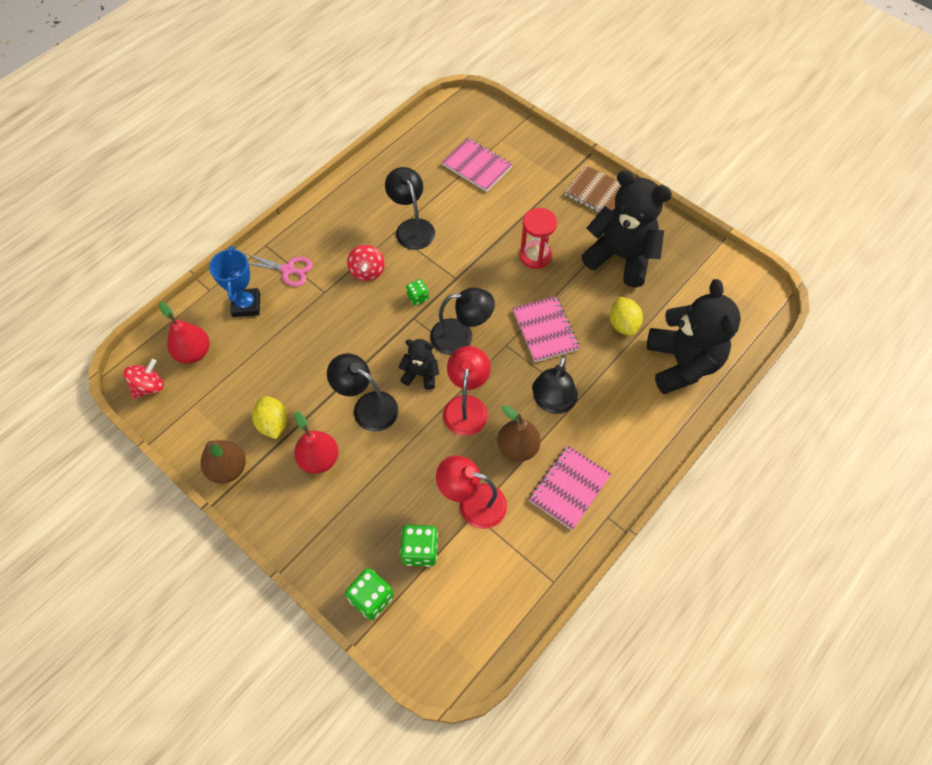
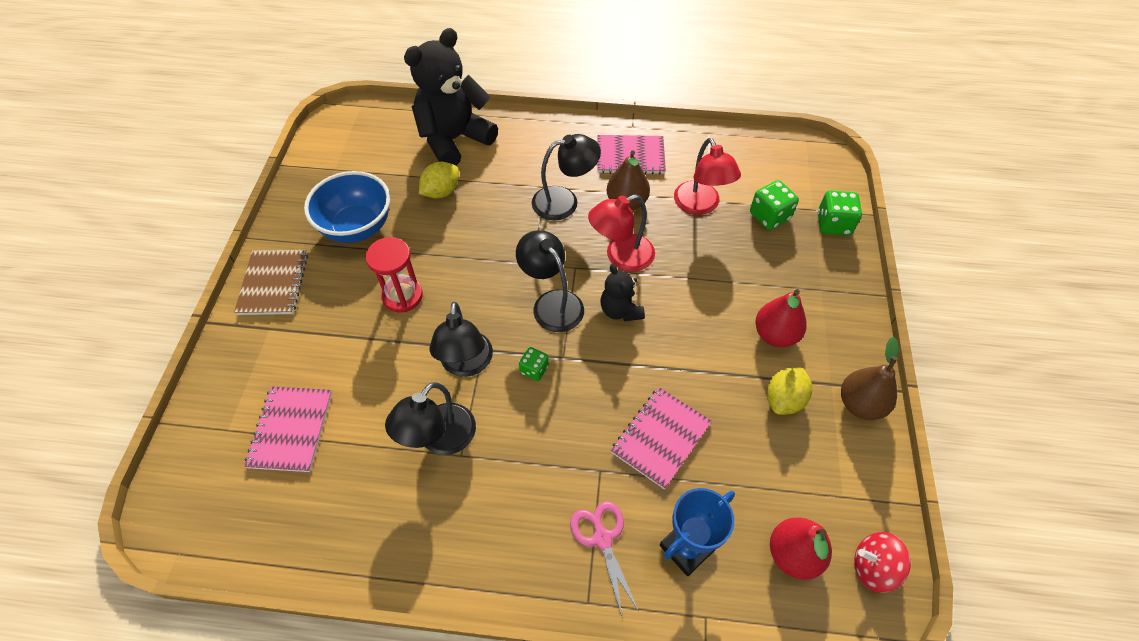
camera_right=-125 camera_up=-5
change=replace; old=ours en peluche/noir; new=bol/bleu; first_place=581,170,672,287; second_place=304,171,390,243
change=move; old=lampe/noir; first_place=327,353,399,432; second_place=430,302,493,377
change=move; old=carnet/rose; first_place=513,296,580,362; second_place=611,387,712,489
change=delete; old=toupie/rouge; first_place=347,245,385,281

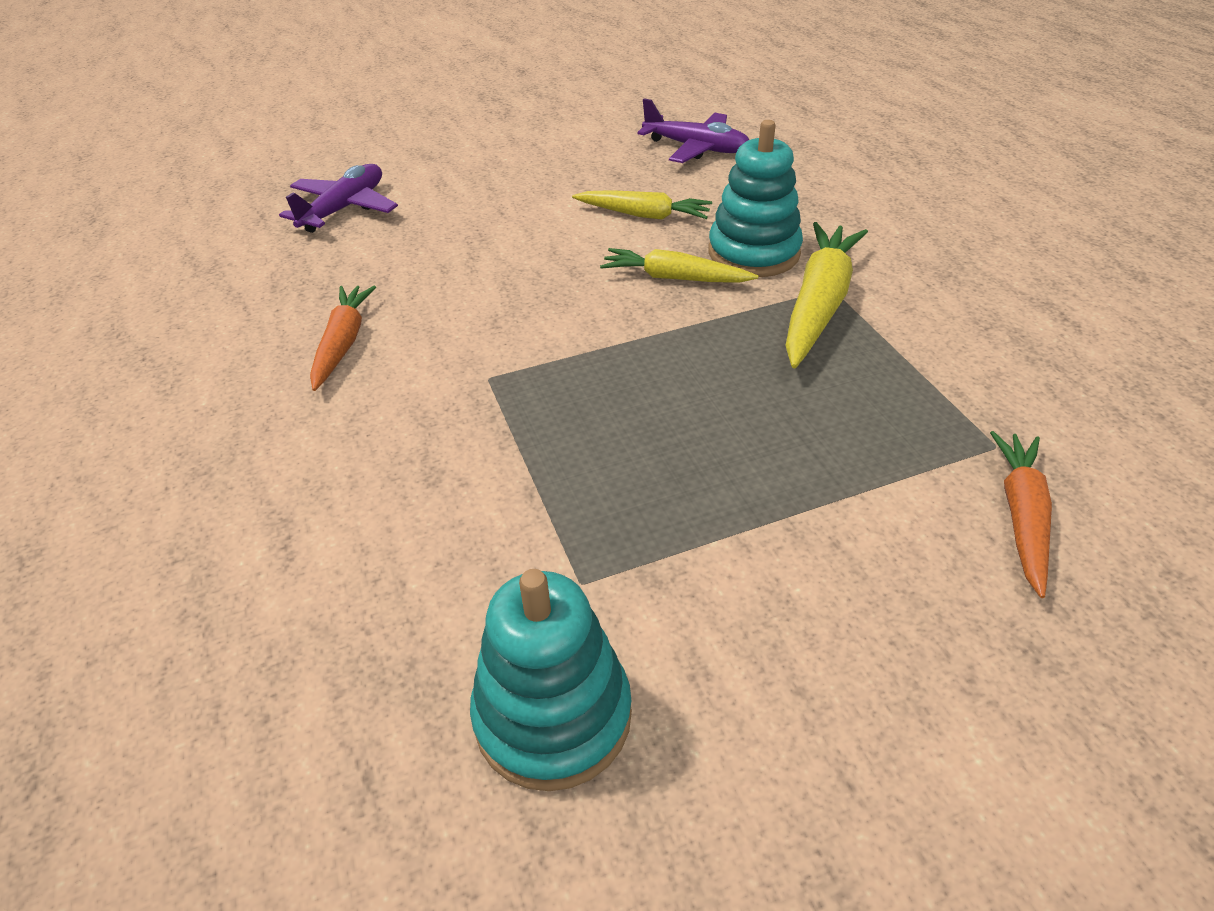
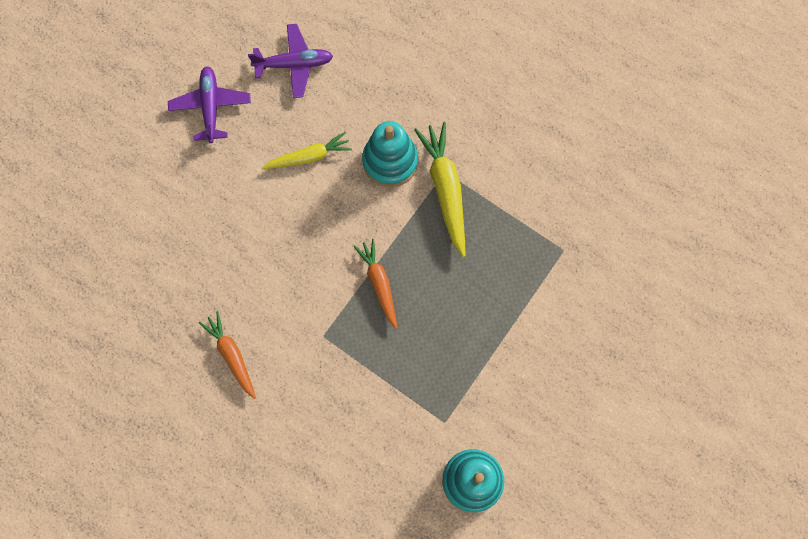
camera_right=-35 camera_up=30
change=move; old=avion/violet; first_place=279,164,398,233; second_place=168,66,251,143
change=move; old=carotte/orange; first_place=990,431,1052,598; second_place=353,239,397,329
change=delete; old=carotte/jaune; first_place=600,248,759,283

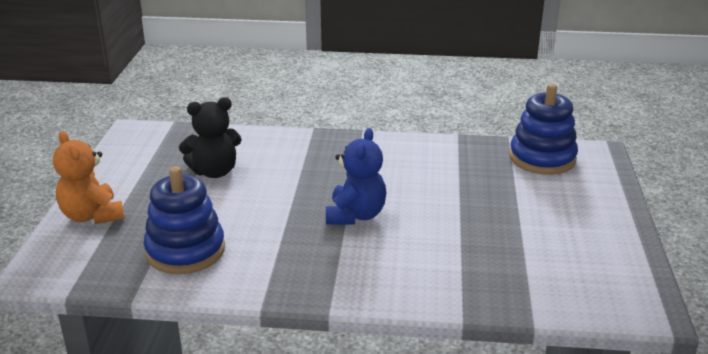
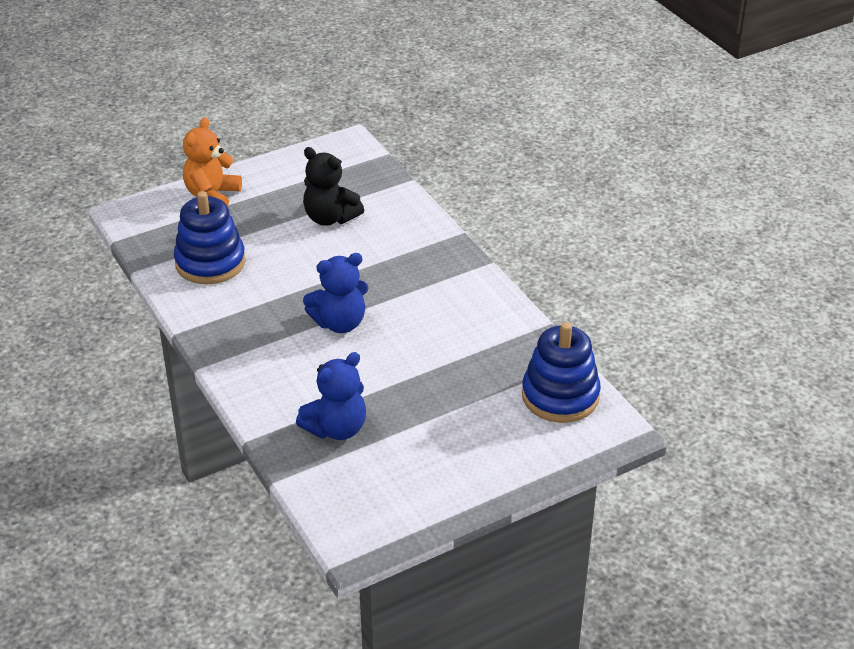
camera_right=55 camera_up=10
change=insert; new=ours en peluche/bleu; second_place=296,352,366,440

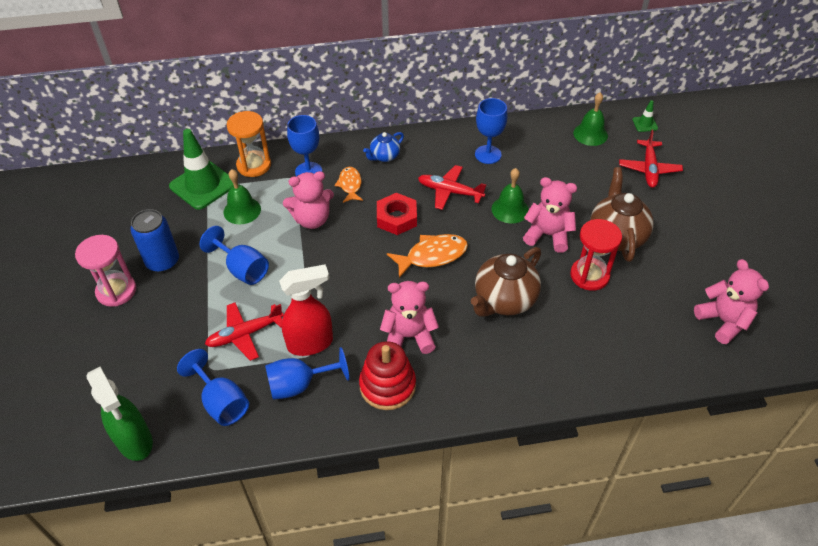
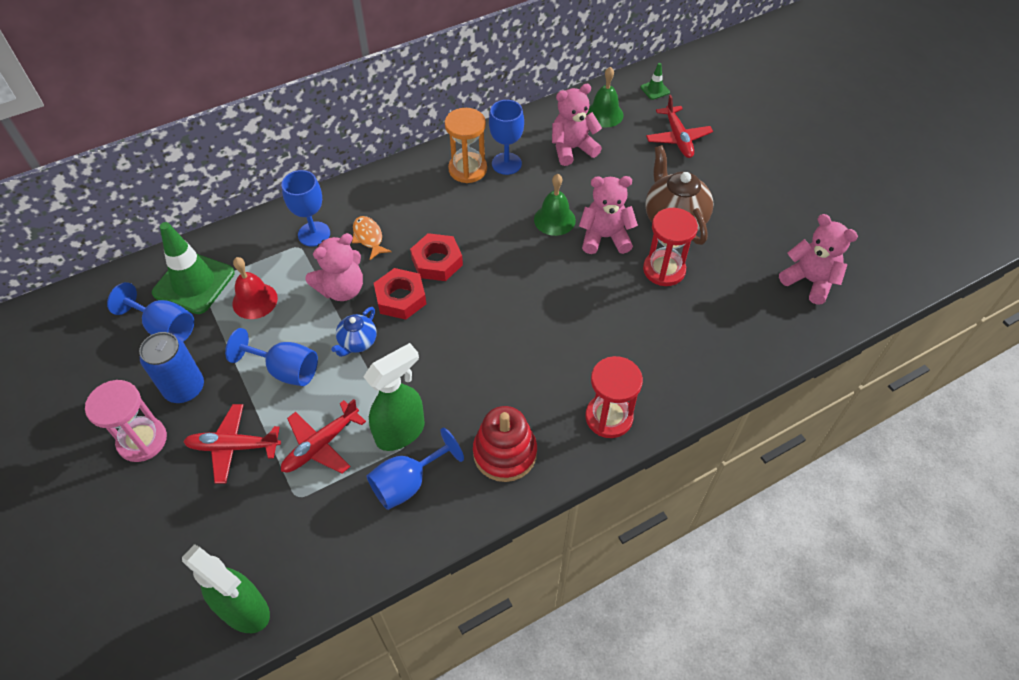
camera_right=-20 camera_up=5
change=move; old=verre à pied/bleu; first_place=177,349,249,426; second_place=107,282,194,342
change=move; old=avion/rouge; first_place=418,165,486,210; second_place=183,404,281,484
change=recolor; old=cloche/vert; new=cloche/rouge; first_place=224,169,261,224; second_place=232,257,278,319
change=move; old=théière/bleu; first_place=363,132,404,162; second_place=331,307,377,357
change=recolor; old=vaporisateur/rouge; new=vaporisateur/vert; first_place=279,264,333,356; second_place=363,343,425,451
change=insert; new=écrou/rouge; second_place=374,268,426,320
change=move; old=sablier/orange; first_place=227,111,271,177; second_place=445,108,487,183
change=move; old=ours en peluche/rose; first_place=380,281,439,354; second_place=552,84,602,166
change=insert; new=sablier/rouge; second_place=585,356,643,438
change=delete; old=poisson/orange; first_place=387,234,468,278
change=delete; old=théière/marron; first_place=471,247,541,317

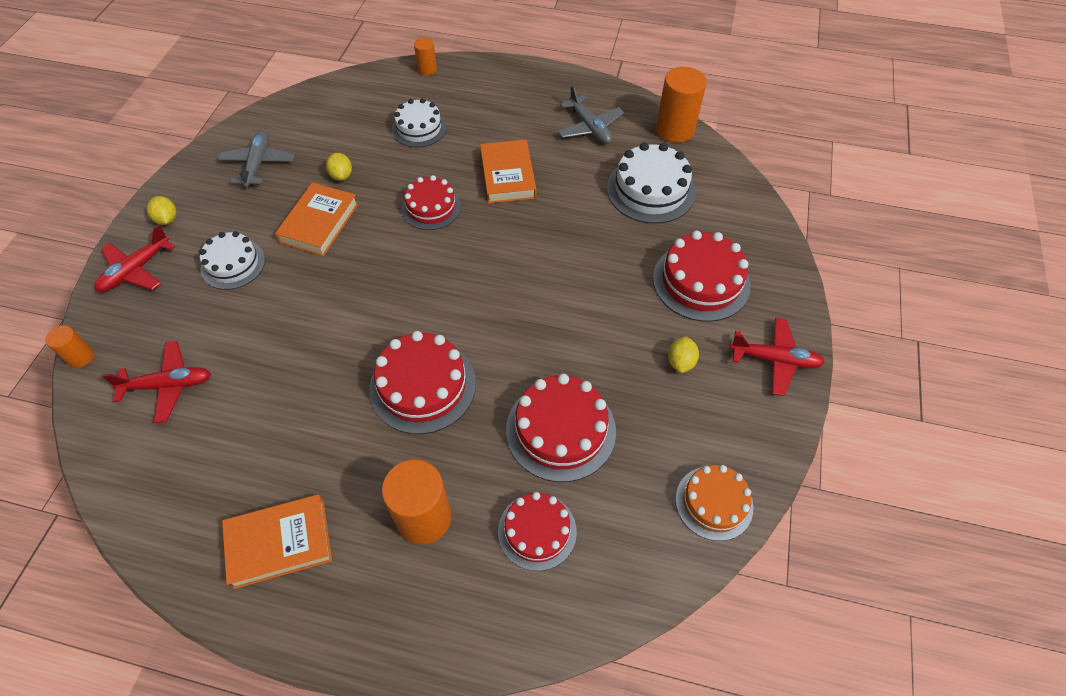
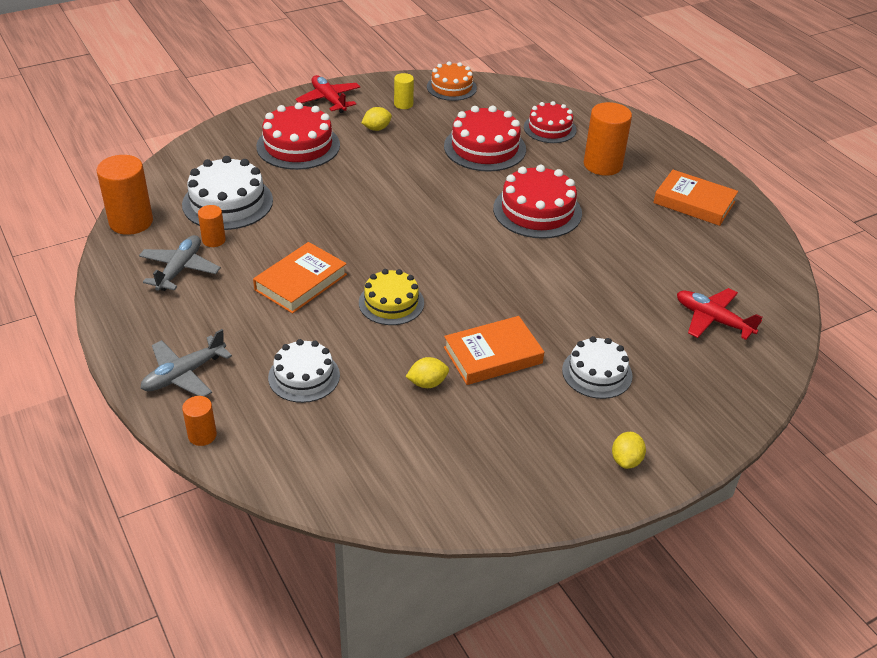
camera_right=-135 camera_up=-15
change=move; old=avion/gris; first_place=218,130,295,187; second_place=141,329,232,397
change=move; old=cylindre/orange; first_place=45,325,94,368; second_place=198,205,226,247
change=recolor; old=gâteau/rouge; new=gâteau/jaune; first_place=401,175,461,230; second_place=359,269,424,325
change=insert; new=cylindre/jaune; second_place=394,73,414,109
change=rotate; old=citron/jaune; first_place=326,153,352,181; second_place=406,357,449,388; degrees=45
change=delete; old=avion/rouge; first_place=94,225,175,292

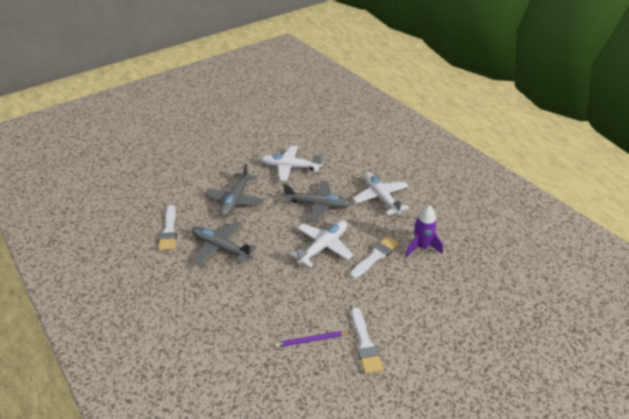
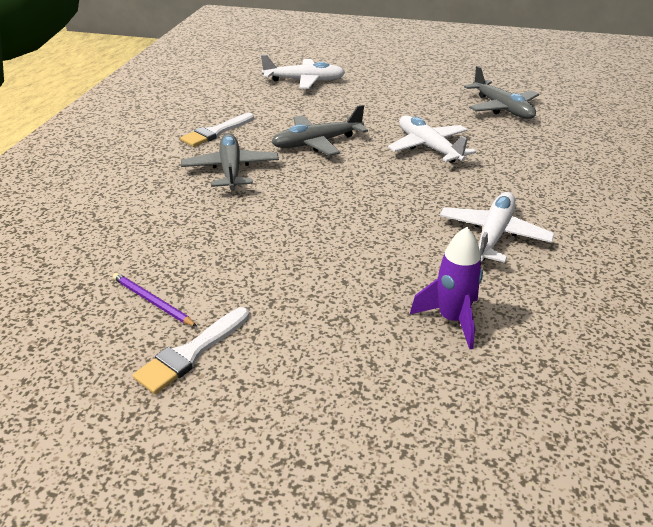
camera_right=50 camera_up=-5
change=move; old=avion/blanc; first_place=290,221,353,268; second_place=261,55,345,89
change=move; old=avion/gris; first_place=283,181,351,222; second_place=464,66,539,119
change=delete; old=pinceau/blanc; first_place=350,236,399,279

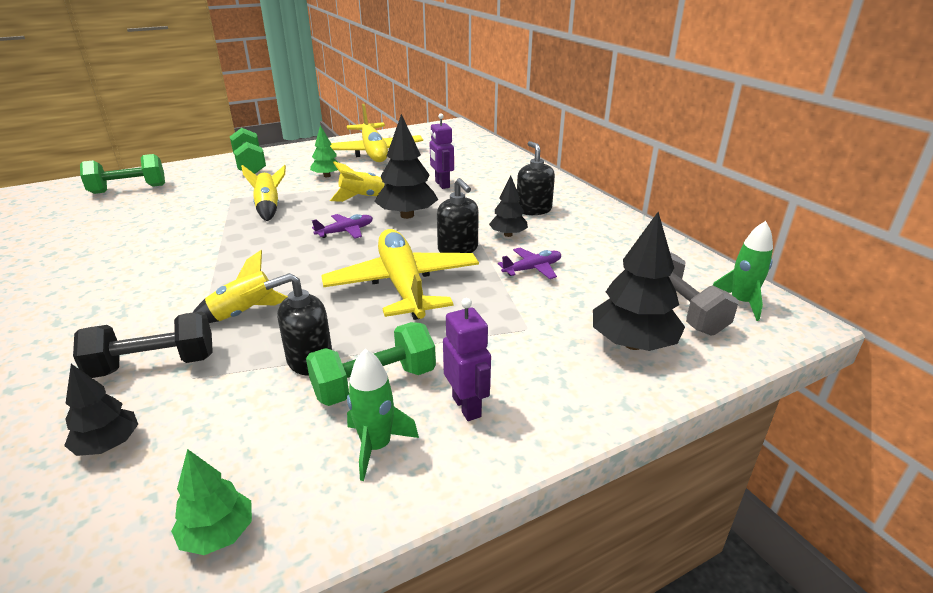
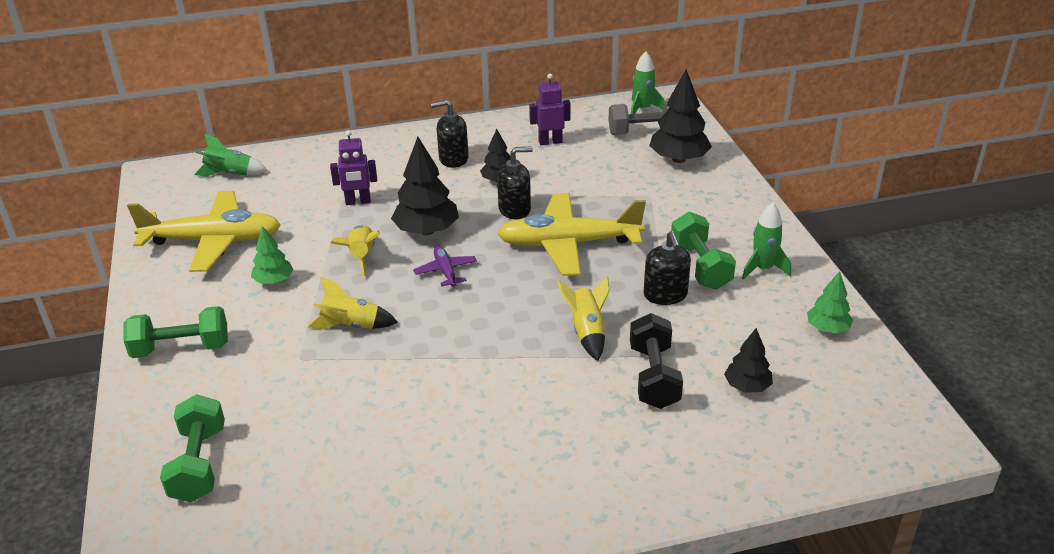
camera_right=-75 camera_up=5
change=insert; new=fusée/vert; second_place=194,133,268,177
change=move; old=robot/violet; first_place=443,298,491,421; second_place=529,74,570,145
change=delete; old=avion/violet; first_place=498,248,561,279

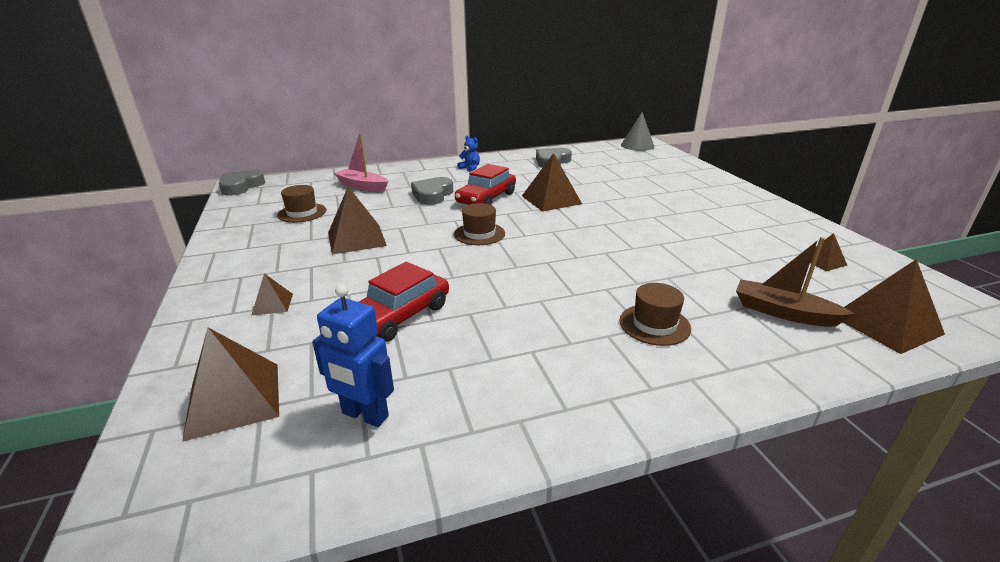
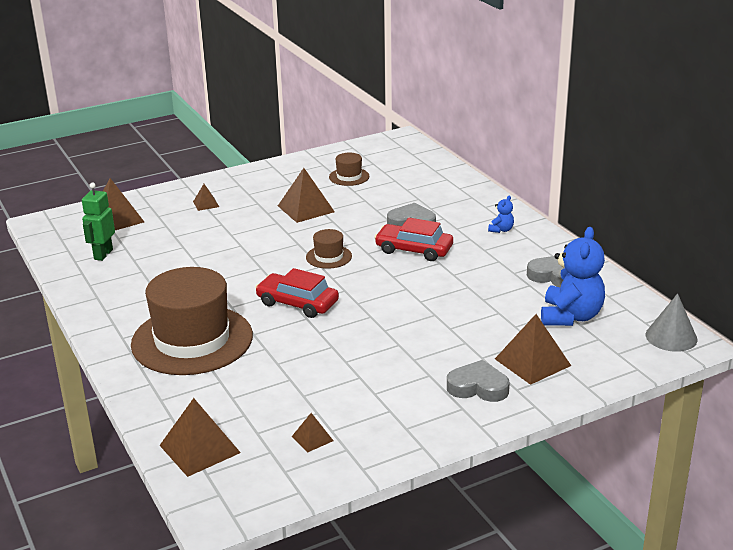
camera_right=80 camera_up=0
change=recolor; old=robot/bleu; new=robot/vert; first_place=312,284,394,427; second_place=82,182,115,261
change=resize; old=chapeau/marron; first_place=619,283,691,346; second_place=131,267,253,375; factor=2.33
change=move; old=voiture/rouge; first_place=359,262,449,342; second_place=255,268,339,318
change=move; old=cœur/gris; first_place=219,170,265,196; second_place=447,360,509,402
change=move; old=pyramide/marron; first_place=522,153,582,212; second_place=495,314,571,385
change=insert; new=ours en peluche/bleu; second_place=541,227,605,326
change=delete; old=bateau/rose; first_place=334,134,388,192
change=delete; old=bateau/marron; first_place=736,237,854,327

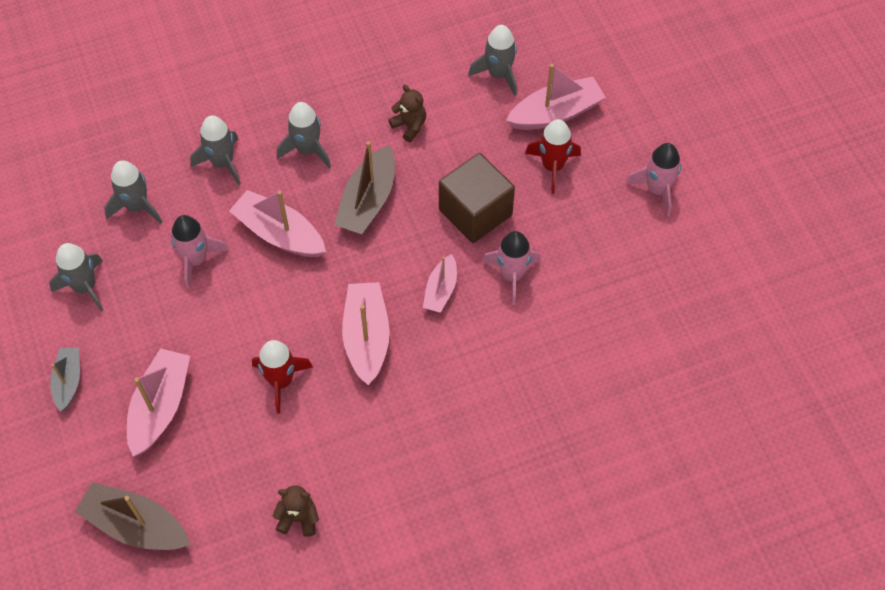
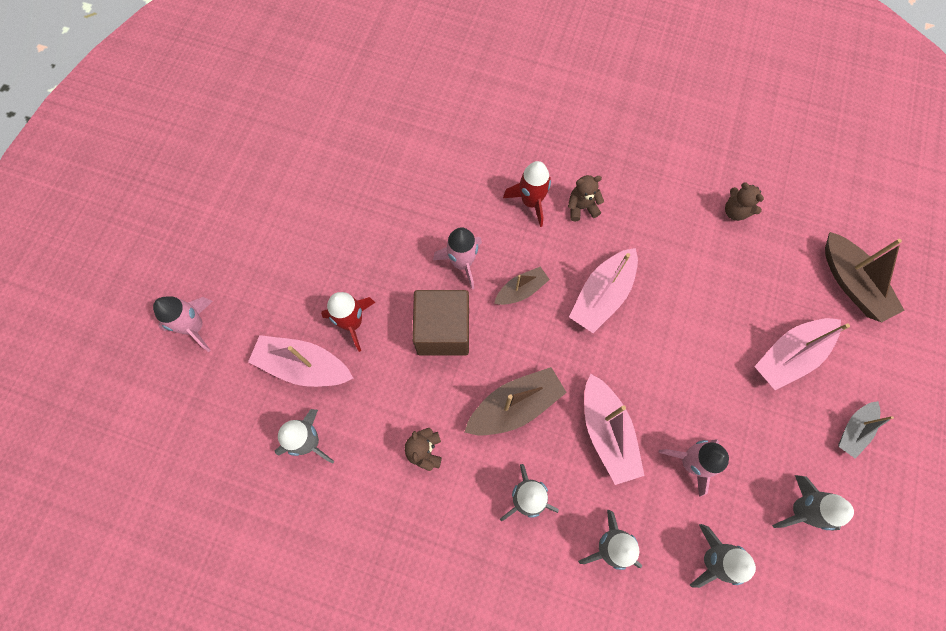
camera_right=-140 camera_up=10
change=move; old=fusée/rose; first_place=626,143,681,217; second_place=153,296,213,352
change=recolor; old=bateau/rose; new=bateau/marron; first_place=423,254,457,313; second_place=494,267,550,305
change=move; old=fusée/rouge; first_place=252,340,313,414; second_place=503,161,551,227
change=insert; new=ours en peluche/marron; second_place=568,175,604,221

